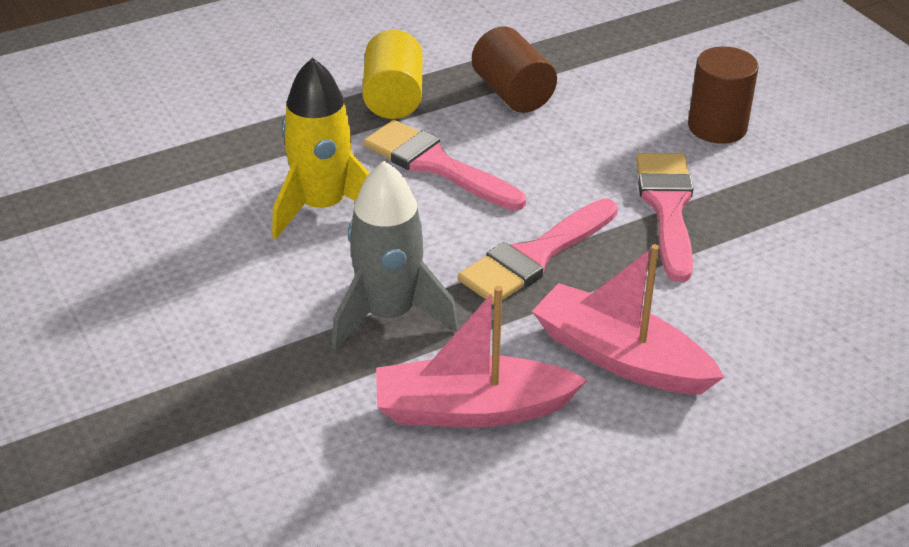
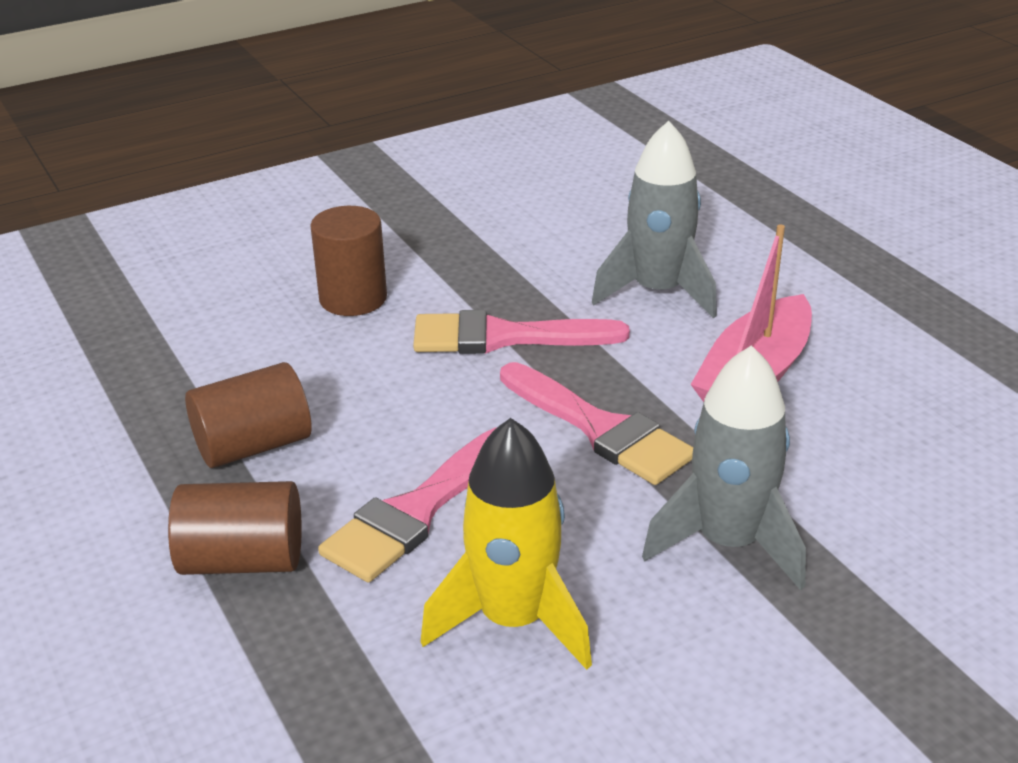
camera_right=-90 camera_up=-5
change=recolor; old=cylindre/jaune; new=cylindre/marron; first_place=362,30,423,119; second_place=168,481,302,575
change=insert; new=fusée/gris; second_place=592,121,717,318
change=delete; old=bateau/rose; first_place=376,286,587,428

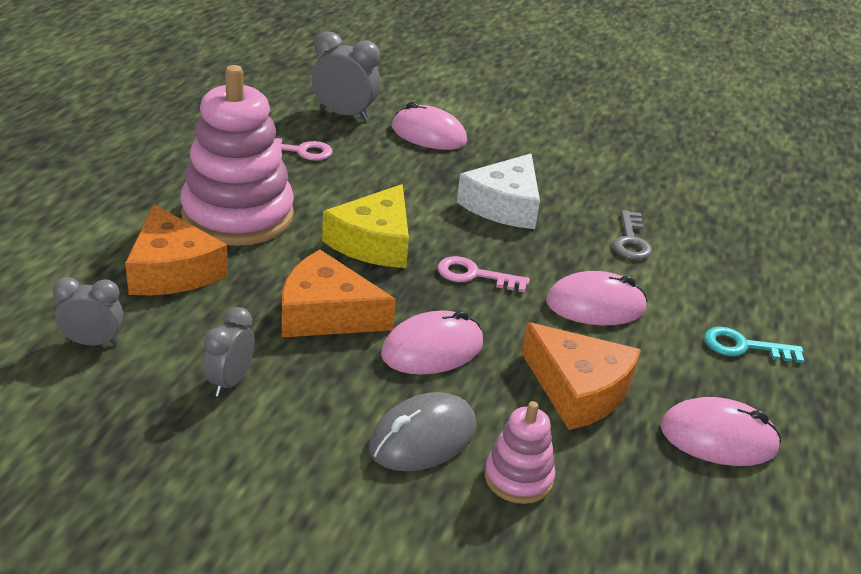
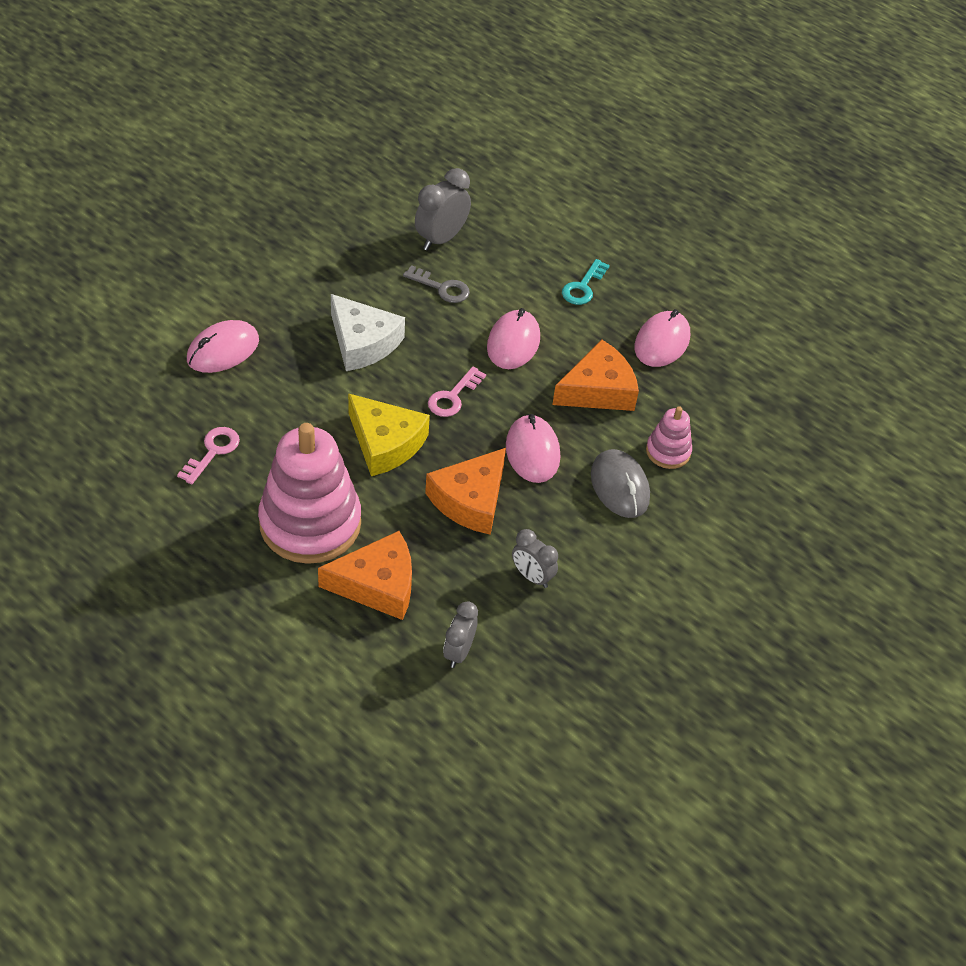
camera_right=-70 camera_up=15
change=move; old=réveil/gris; first_place=312,32,380,121; second_place=415,168,471,251

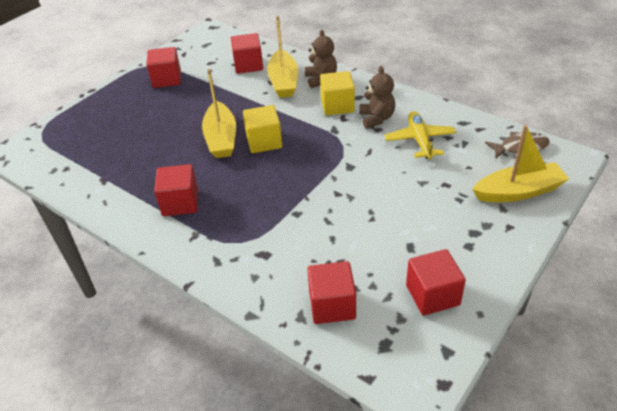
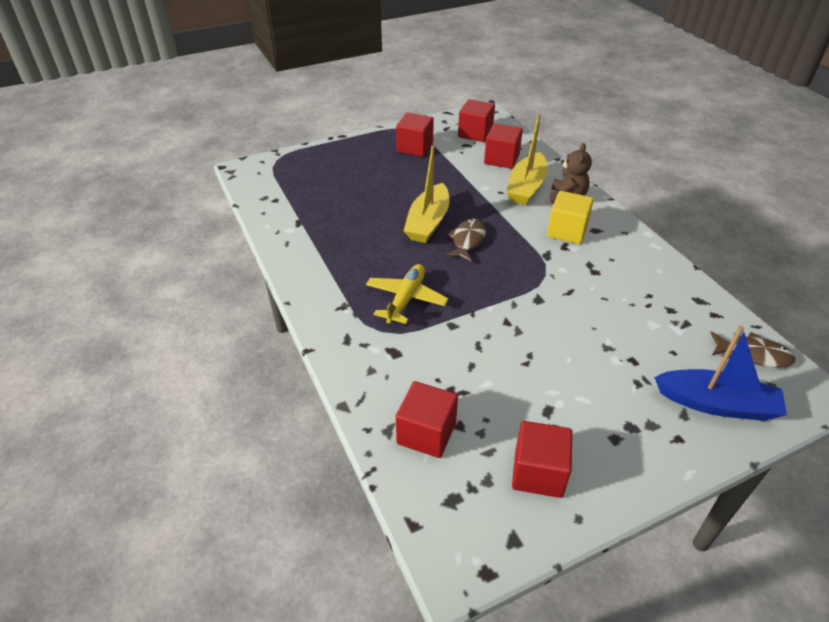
camera_right=25 camera_up=0
change=move; old=avion/jaune; first_place=385,111,456,159; second_place=366,264,449,324
change=replace; old=cube/jaune; new=poisson/marron; first_place=243,105,282,153; second_place=445,219,486,262
change=move; old=cube/rouge; first_place=154,164,198,216; second_place=458,99,495,142
change=recolor; old=bateau/jaune; new=bateau/bleu; first_place=472,125,569,202; second_place=654,326,787,421
change=delete; old=ours en peluche/marron; first_place=359,66,395,129

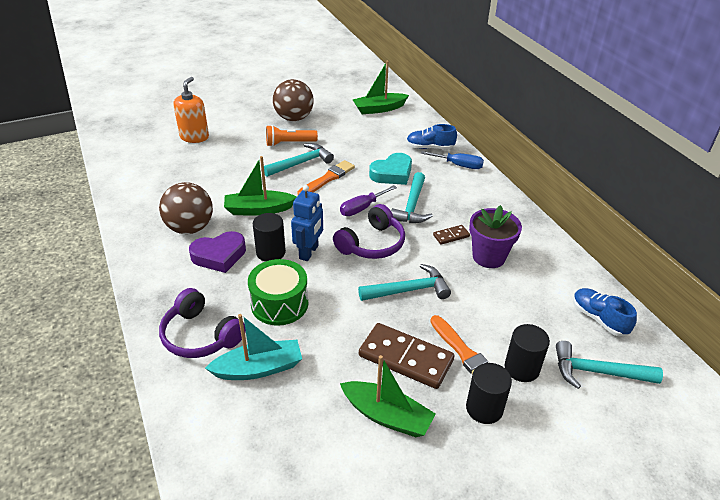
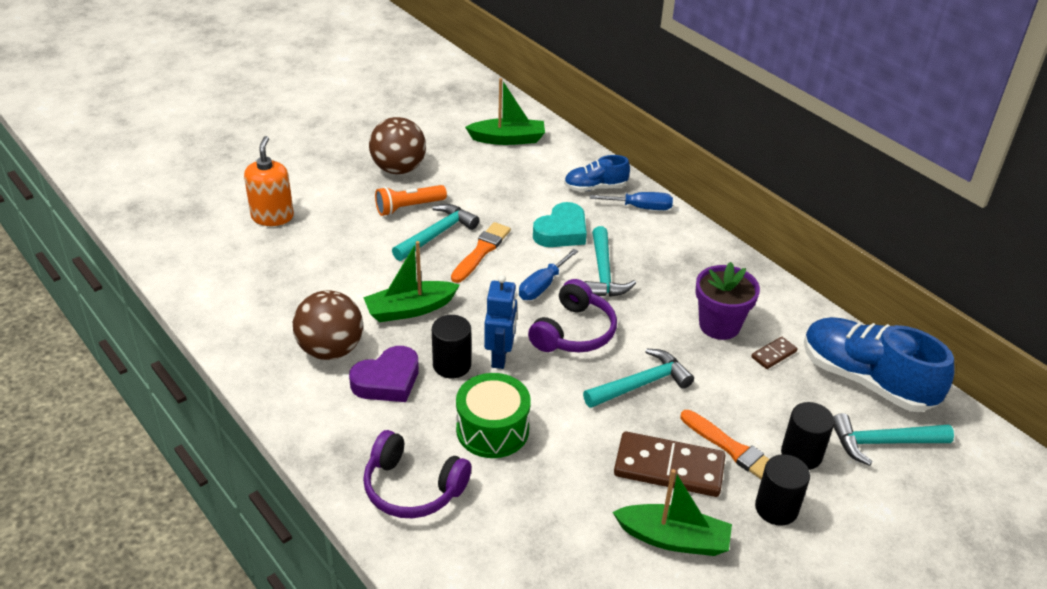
camera_right=-15 camera_up=0
change=rotate; old=bateau/vert; first_place=353,61,409,114; second_place=465,78,545,145; degrees=-150
change=recolor; old=tournevis/violet; new=tournevis/bleu; first_place=340,185,397,216; second_place=519,249,578,300
change=move; old=domino/marron; first_place=433,225,470,245; second_place=751,337,798,369
change=resize; old=chaussure/bleu; first_place=573,288,637,336; second_place=804,317,955,412; factor=1.86
change=delete; old=bateau/turquoise; first_place=205,314,302,380

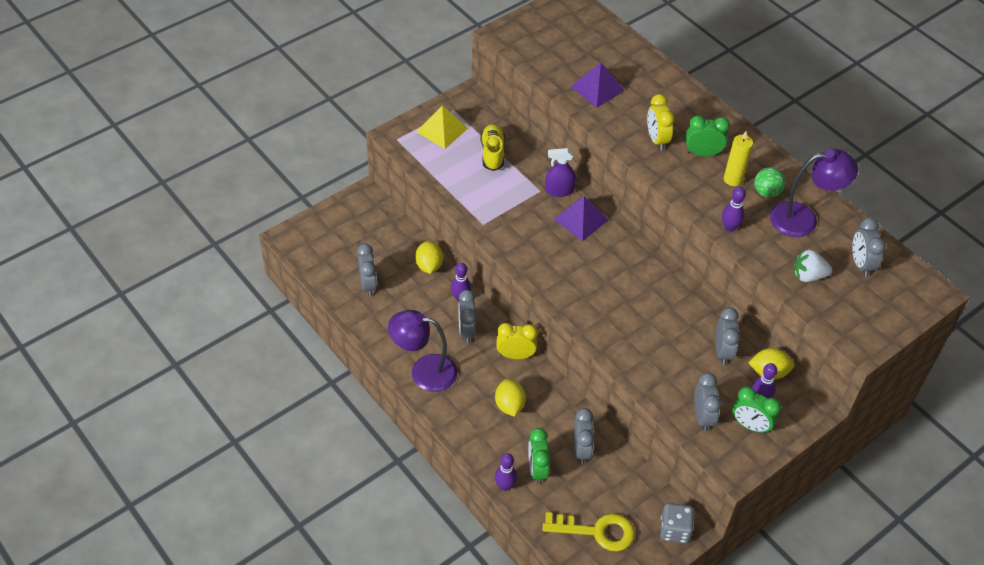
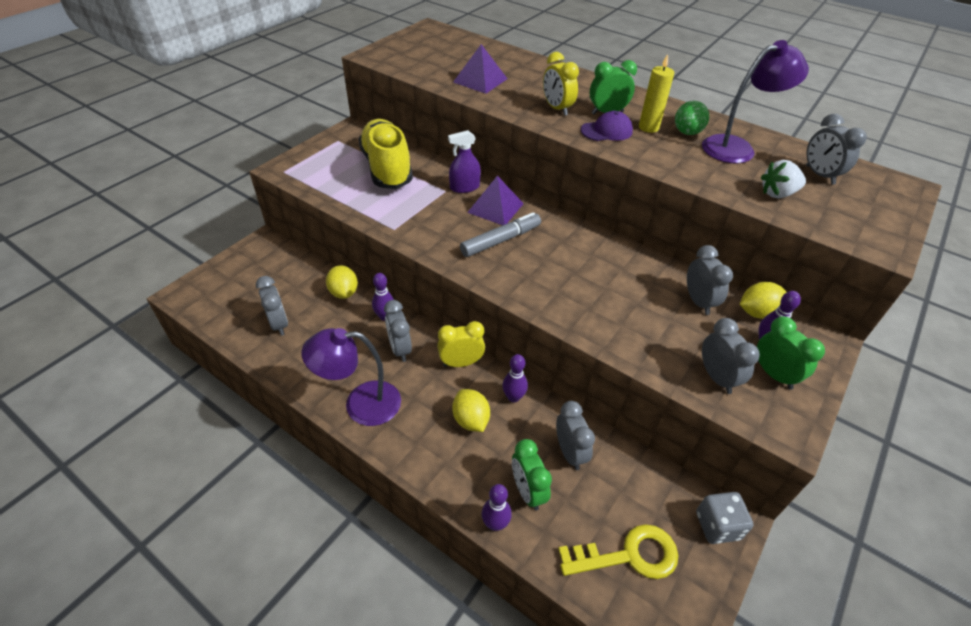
camera_right=-15 camera_up=-5
change=resize; old=chaussure/jaune; first_place=481,124,505,171; second_place=358,119,413,189; factor=1.75
change=insert; new=feutre/gris; second_place=460,212,541,257
change=move; old=quille/violet; first_place=722,187,746,232; second_place=502,354,528,403
change=insert; new=casquette/violet; second_place=581,111,633,141
change=rotate; old=réveil/vert; first_place=732,386,781,434; second_place=757,316,825,390; degrees=-135
change=delete; old=pyramide/jaune; first_place=416,106,468,149

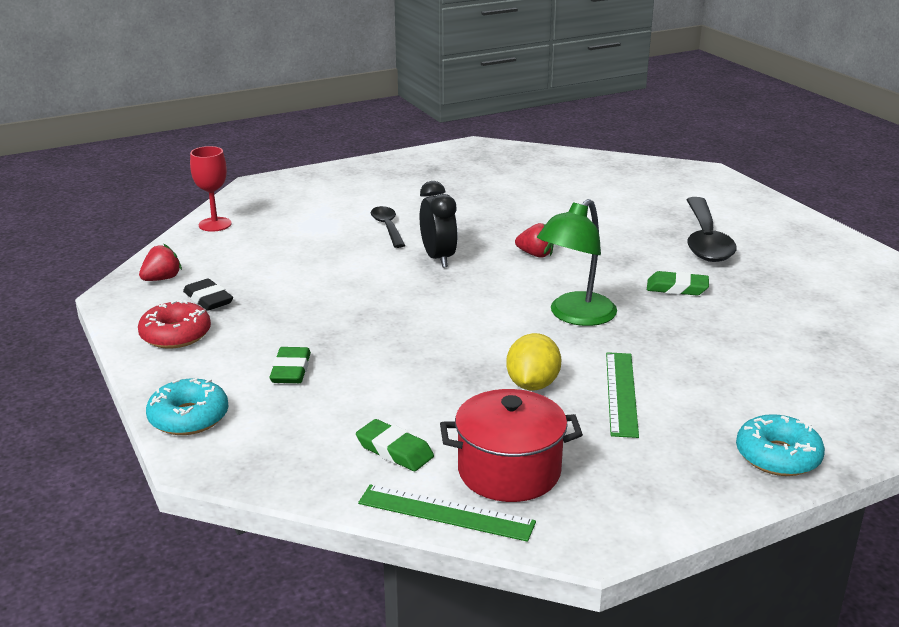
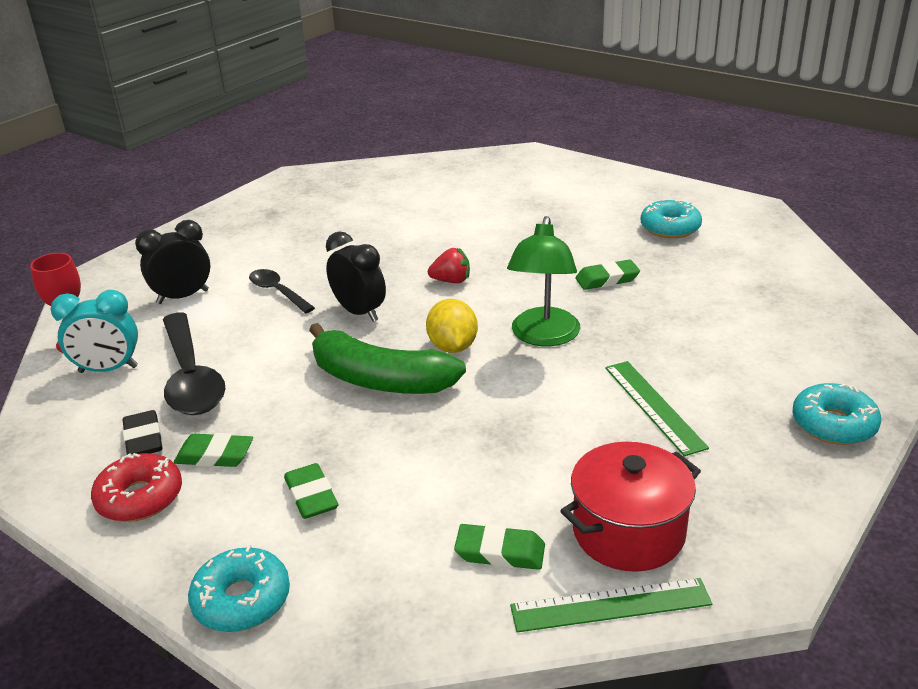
camera_right=-25 camera_up=5
change=insert; new=réveil/turquoise; second_place=50,290,138,373
change=rotate; old=gomme/noir; first_place=183,278,233,311; second_place=122,410,163,455; degrees=45
change=insert; new=réveil/noir; second_place=135,220,211,304
change=move; old=cuillère/noir; first_place=686,197,737,262; second_place=163,313,225,415
change=insert; new=gomme/vert; second_place=174,433,253,467
change=insert; new=banane/vert; second_place=309,323,466,394
change=move; old=citron/jaune; first_place=506,333,561,391; second_place=426,299,478,353
change=insert; new=beignet/turquoise; second_place=641,199,702,238
change=delete; old=fraise/rouge; first_place=139,244,182,281

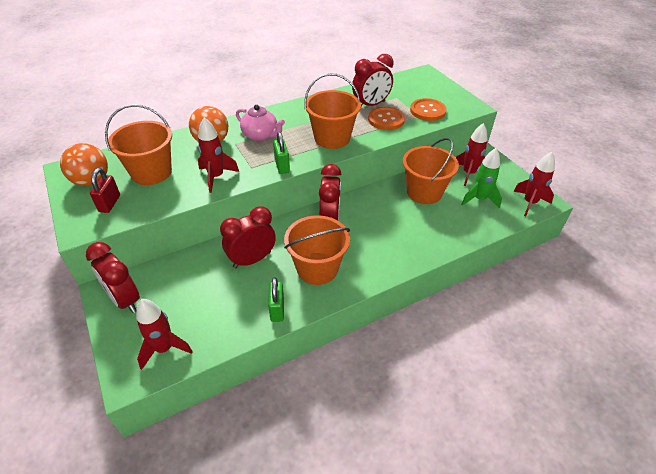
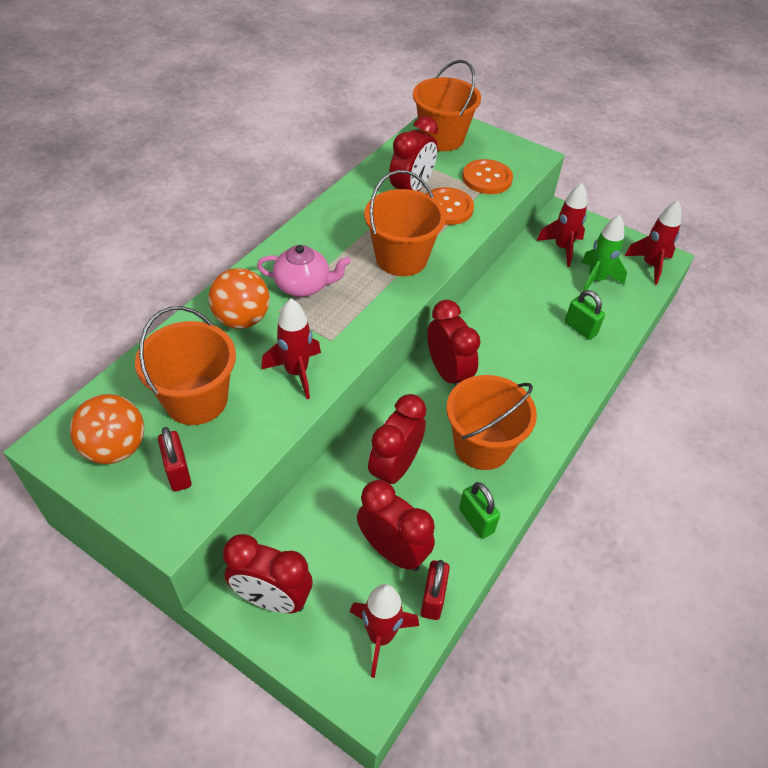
camera_right=-30 camera_up=5
change=insert; new=réveil/rouge; second_place=357,480,435,571
change=move; old=seau/orange; first_place=403,138,459,204; second_place=413,60,481,151
change=insert; new=cadenas/rouge; second_place=421,560,450,620
change=move; old=cadenas/vert; first_place=273,132,290,174; second_place=565,290,605,340

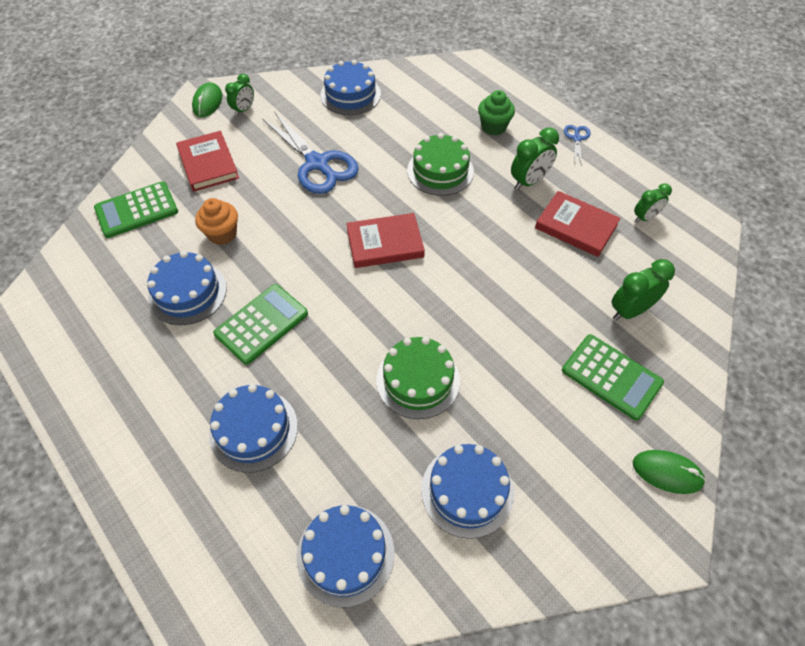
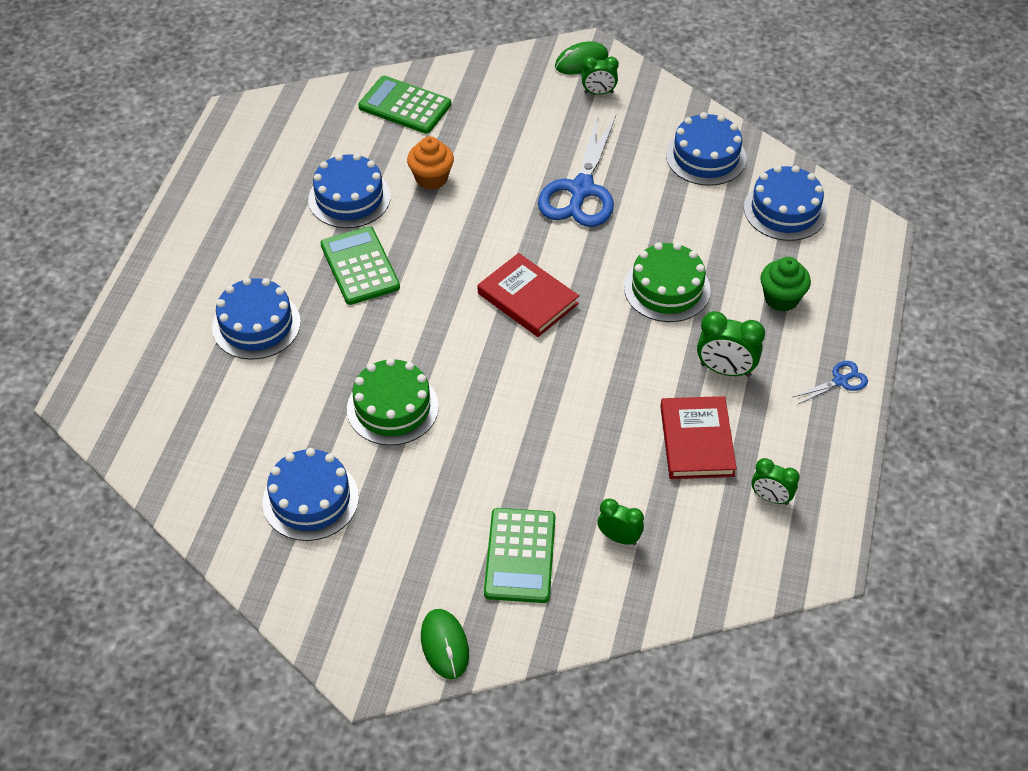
camera_right=55 camera_up=-5
change=rotate; old=calculatrice/vert; first_place=213,284,308,365; second_place=320,226,400,305; degrees=-120
change=resize; old=réveil/vert; first_place=612,259,675,321; second_place=598,498,644,545; factor=0.67
change=move; old=gâteau/bleu; first_place=297,505,394,607; second_place=744,165,827,241
change=delete; old=livre/rouge; first_place=176,131,239,192

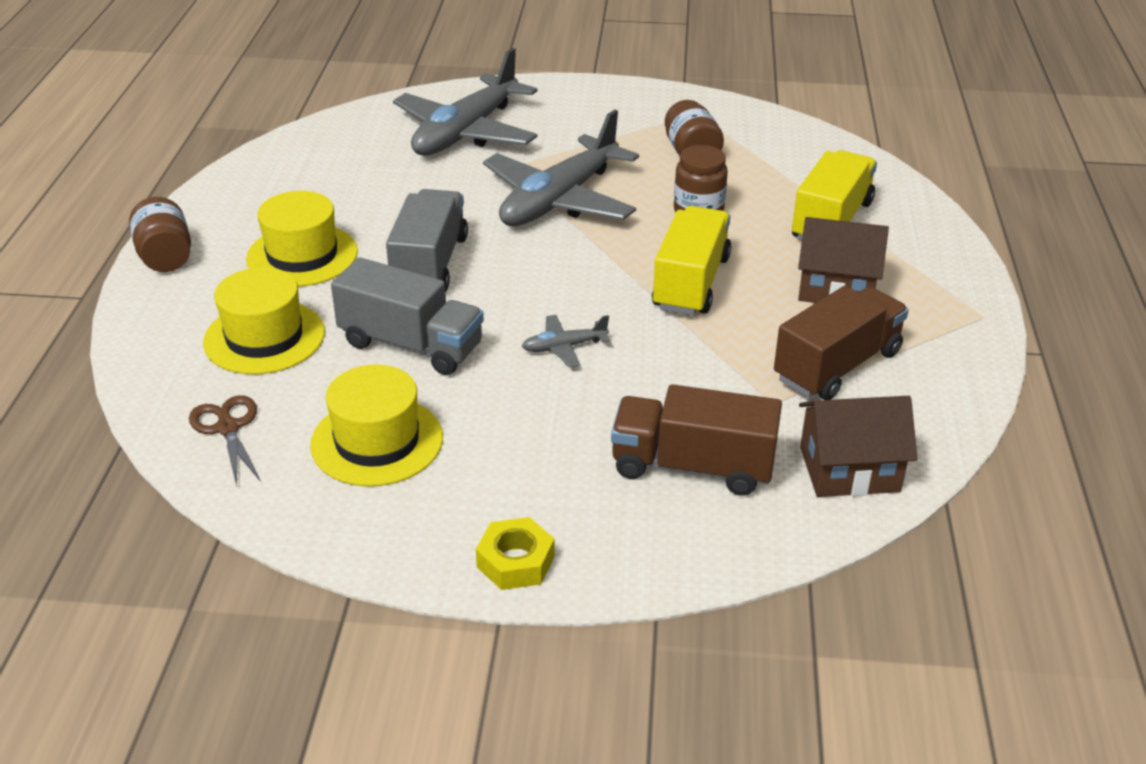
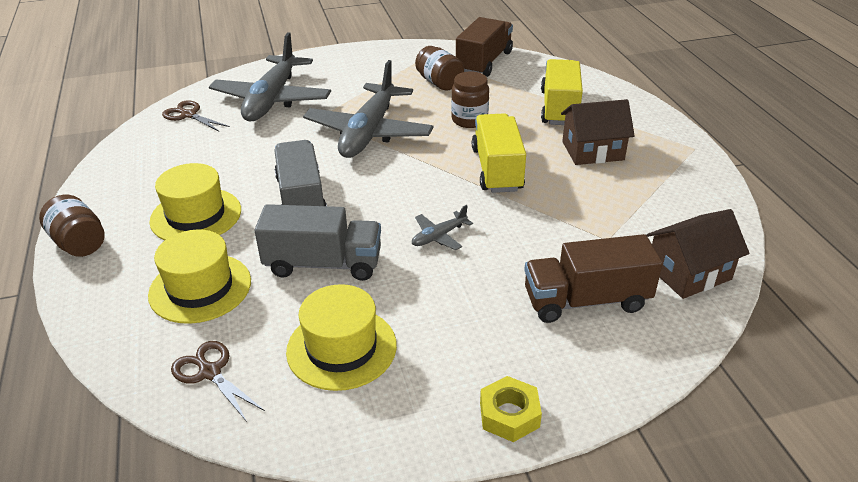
camera_right=-20 camera_up=0
change=insert; new=ciseaux/marron; second_place=162,100,230,131
change=move; old=camion/marron; first_place=774,286,909,400; second_place=456,17,513,77

